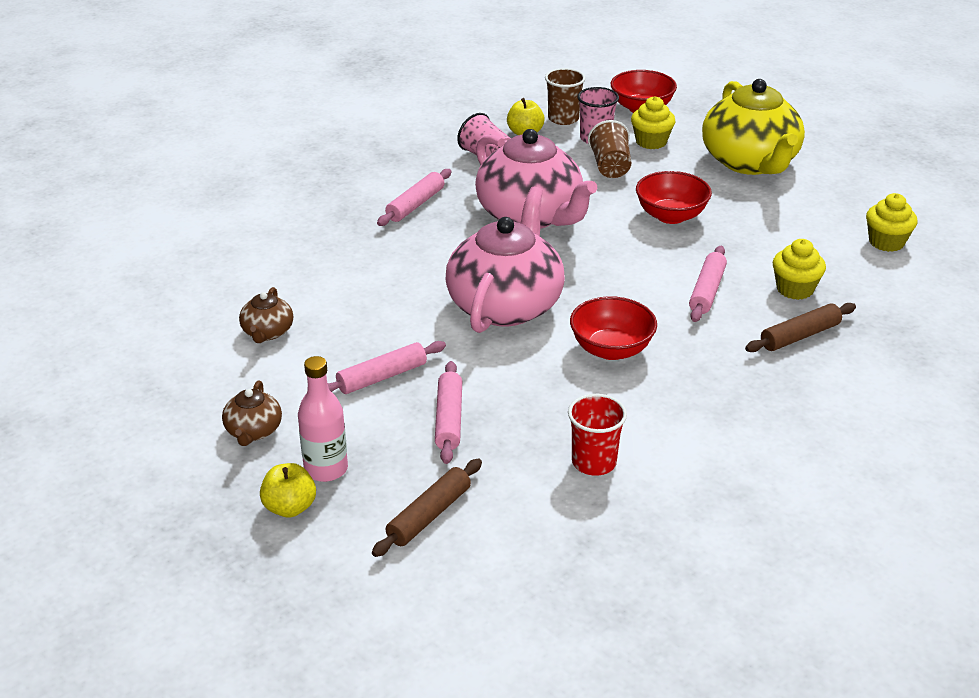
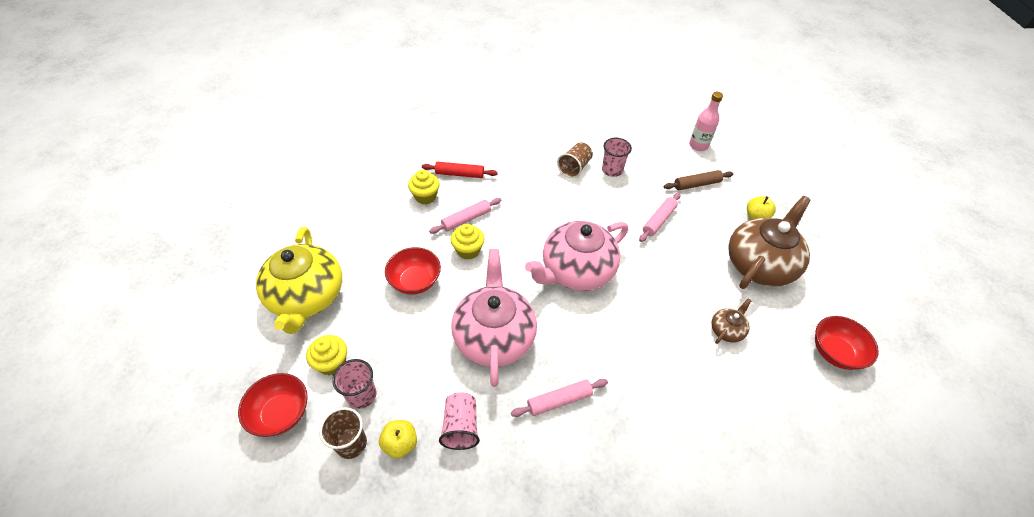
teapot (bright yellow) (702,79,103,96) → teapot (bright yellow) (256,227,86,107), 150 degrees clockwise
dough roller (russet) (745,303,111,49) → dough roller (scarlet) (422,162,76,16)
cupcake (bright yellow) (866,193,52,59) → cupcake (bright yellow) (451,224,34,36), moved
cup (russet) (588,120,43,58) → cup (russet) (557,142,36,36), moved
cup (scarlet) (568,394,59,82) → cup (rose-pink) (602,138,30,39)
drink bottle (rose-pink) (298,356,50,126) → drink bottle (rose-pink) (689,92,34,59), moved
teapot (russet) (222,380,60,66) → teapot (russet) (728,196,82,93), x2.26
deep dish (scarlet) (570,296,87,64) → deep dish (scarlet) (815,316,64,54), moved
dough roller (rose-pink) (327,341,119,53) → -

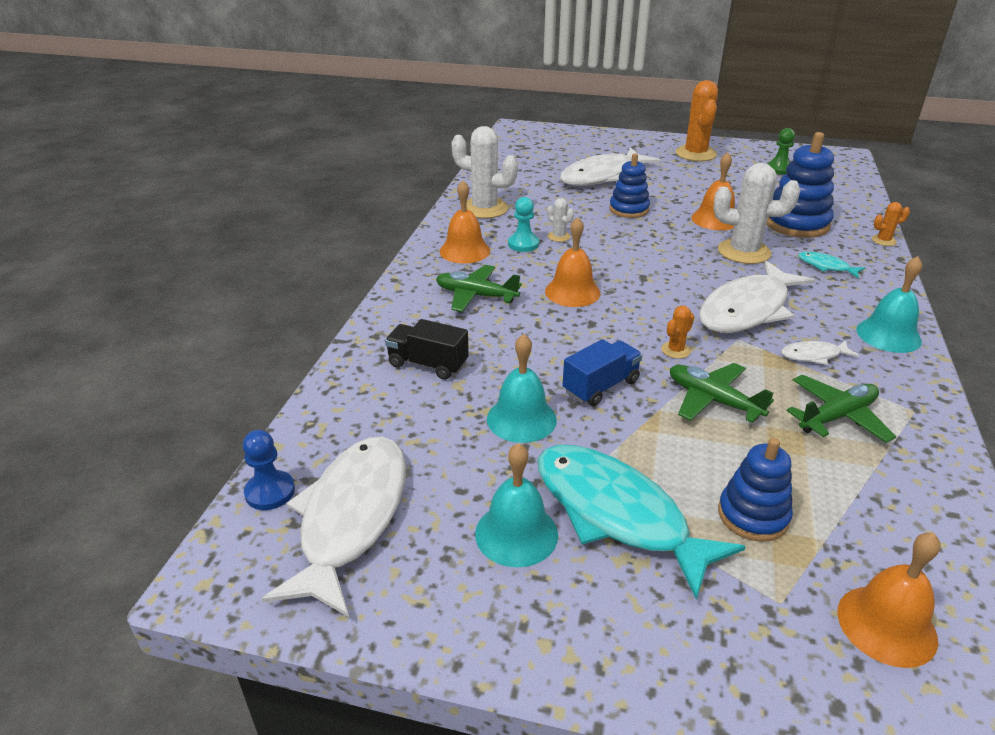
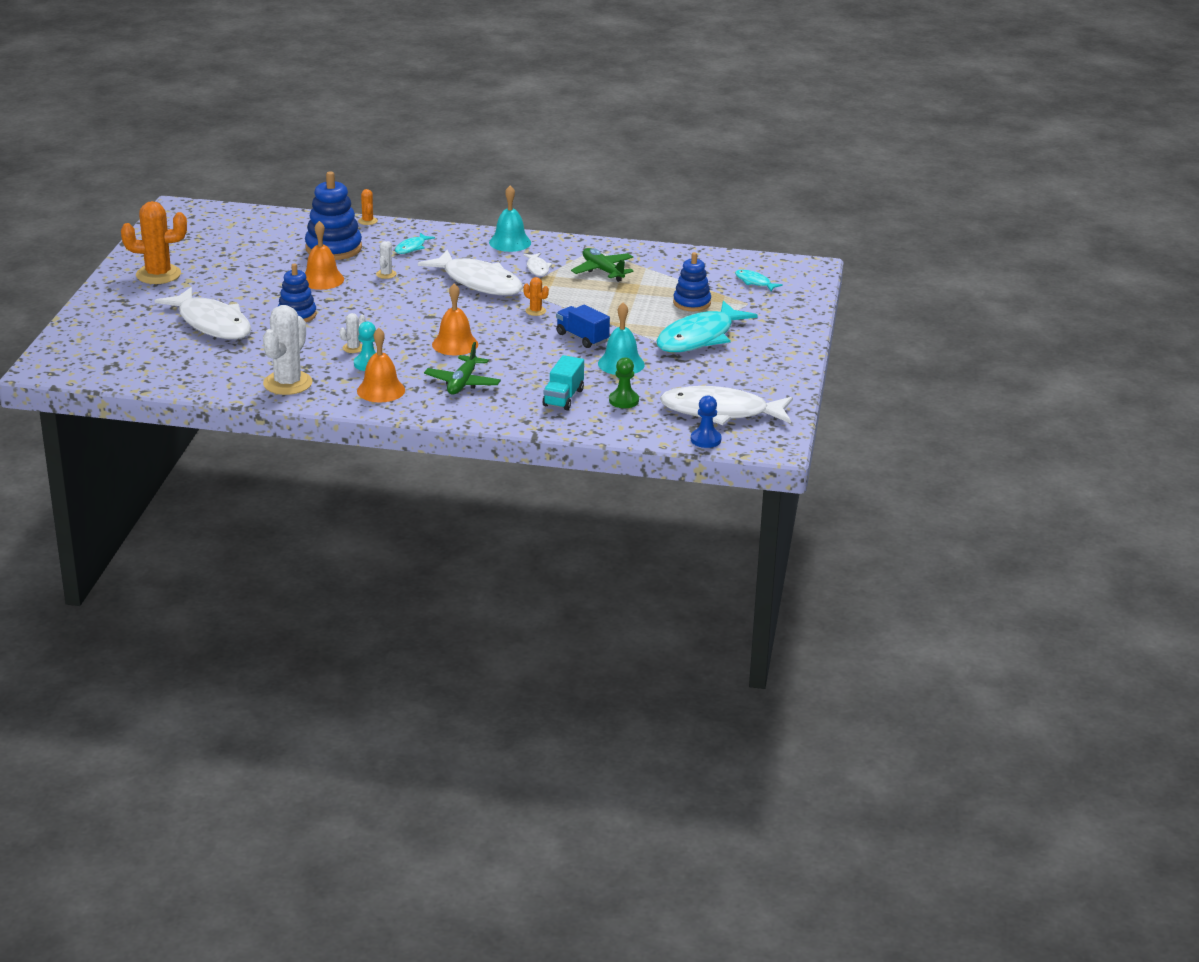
saguaro cactus (snow-white) (713,163,87,101) → saguaro cactus (snow-white) (376,241,21,38), x0.46
toy truck (jet-black) (385,319,84,61) → toy truck (teal) (543,355,41,55)
game pawn (green) (767,128,28,47) → game pawn (green) (609,357,30,51), moved
bell (orange-coloured) (837,532,104,136) → toy fish (teal) (735,270,48,21)
bell (teal) (475,443,83,124) → -
plane (green) (670,363,104,60) → -

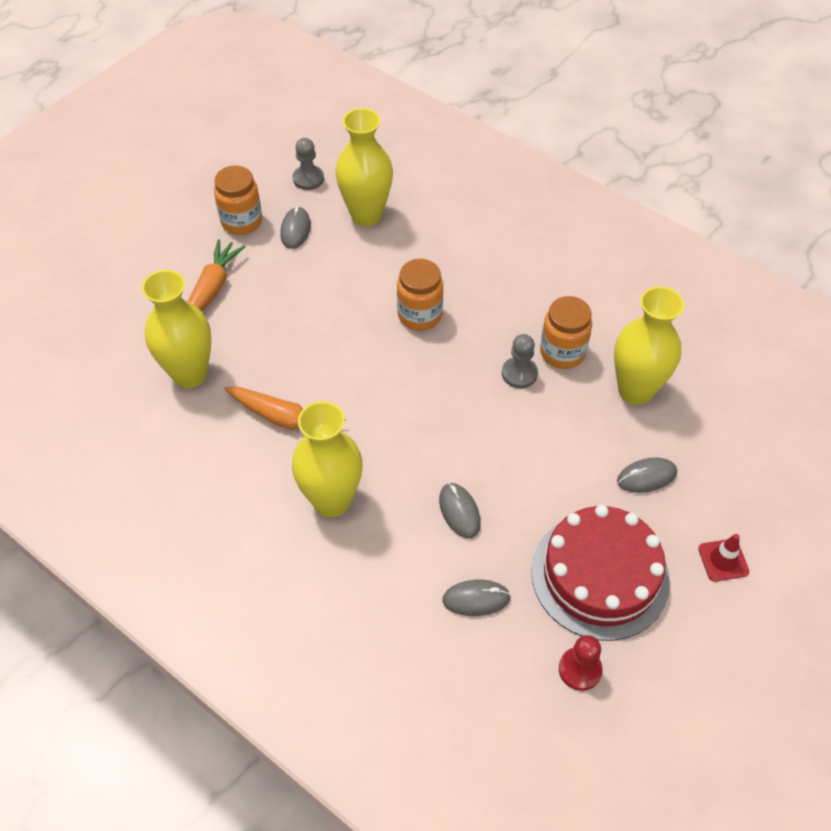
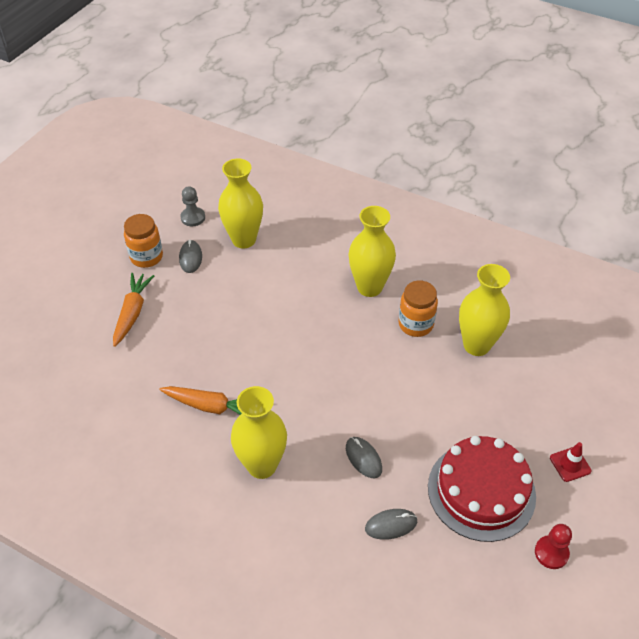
flower vase (bright yellow) (142,270,69,118) → flower vase (bright yellow) (348,206,48,91), moved
game pawn (scarlet) (559,635,44,56) → game pawn (scarlet) (535,524,37,45), moved
jam jar (orange-coloured) (397,259,46,72) → -
game pawn (ash-grey) (502,334,36,54) → -
computer mouse (ash-grey) (617,458,60,35) → -

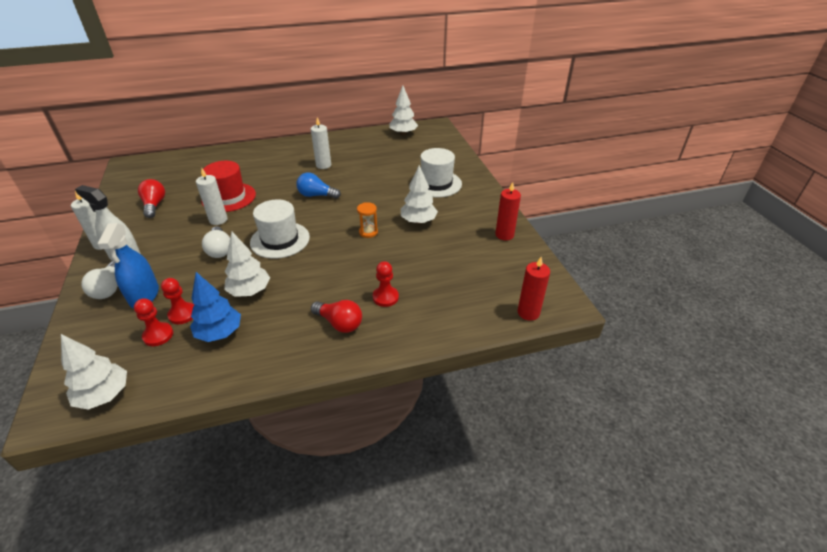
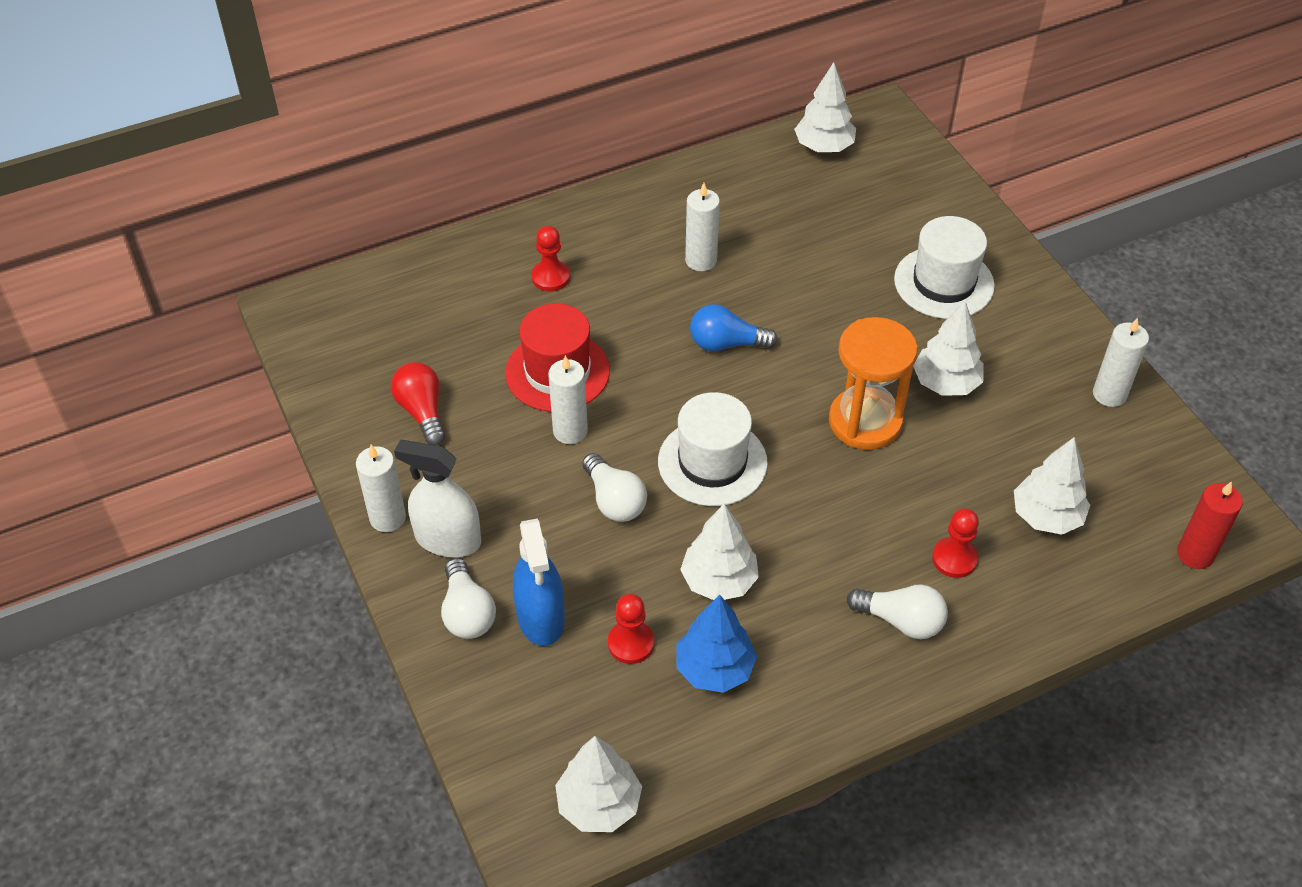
game pawn (scarlet) (134,298,39,48) → game pawn (scarlet) (531,226,39,65), moved
hourglass (orange-coloured) (357,202,21,36) → hourglass (orange-coloured) (829,317,89,133), x2.08
bulb (scarlet) (311,300,51,33) → bulb (snow-white) (847,584,101,55)
- → toy tree (snow-white) (1014,437,76,98)
wax candle (scarlet) (495,182,26,58) → wax candle (snow-white) (1093,318,56,89)

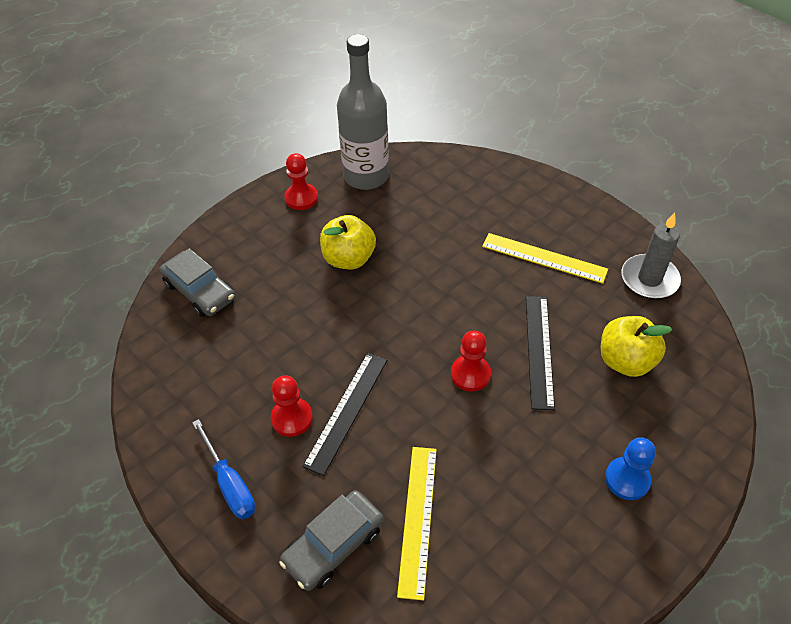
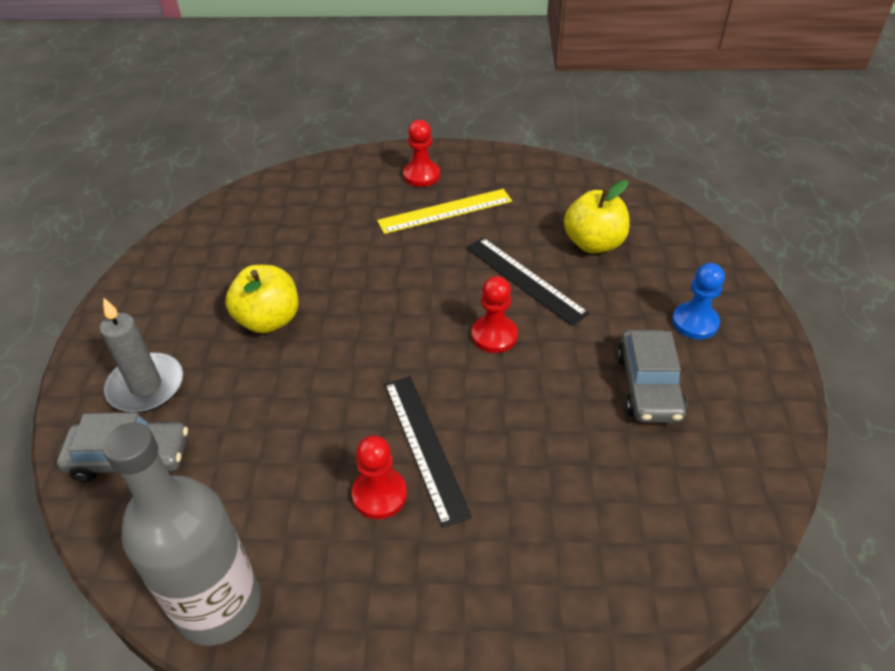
wax candle (ash-grey) (622,212,59,87) → wax candle (ash-grey) (100,297,83,116), moved
drink bottle (ash-grey) (337,34,52,156) → drink bottle (ash-grey) (103,422,157,224), moved
game pawn (scarlet) (284,153,34,57) → game pawn (scarlet) (403,120,37,67), moved
car (ash-grey) (279,490,105,101) → car (ash-grey) (617,330,70,93), moved
flat screwdriver (cobalt) (192,419,64,100) → -
measuring stick (bright yellow) (397,447,40,154) → -

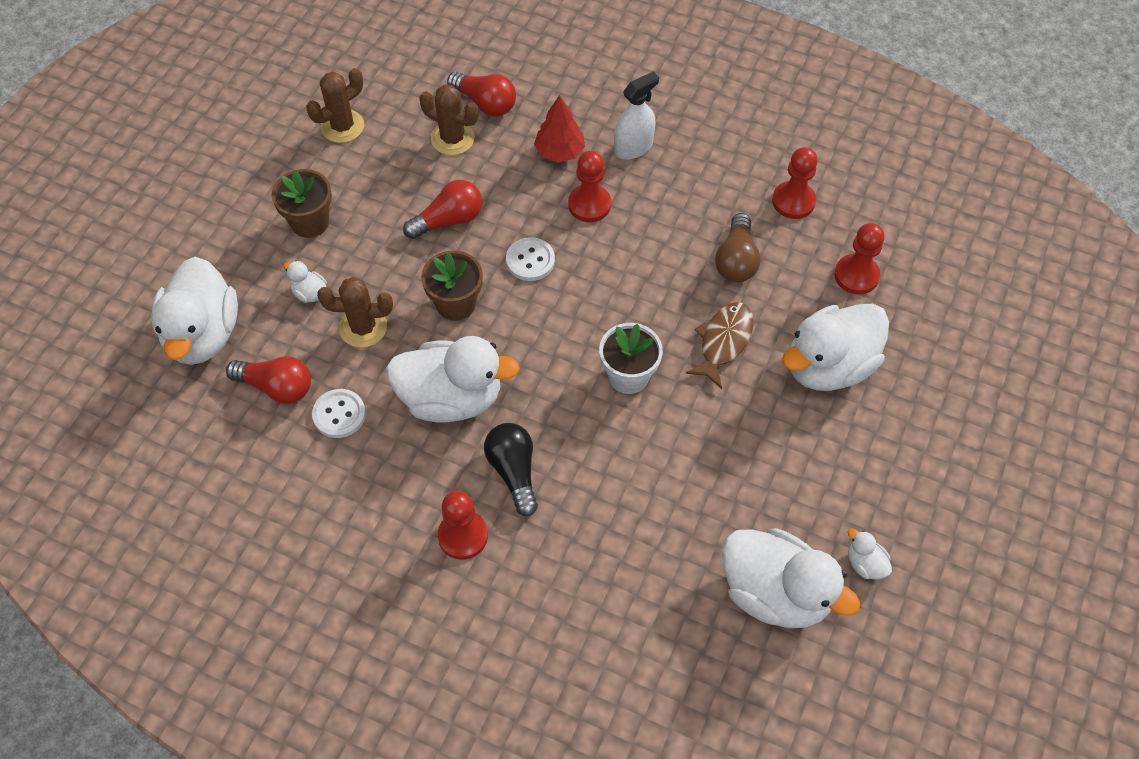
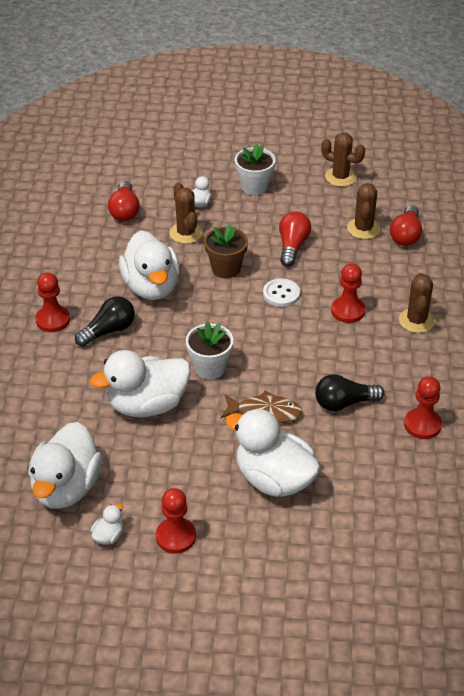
toy duck (snow-white) (151,257,87,108) → toy duck (snow-white) (90,350,101,67), moved
game pawn (scarlet) (834,223,51,71) → game pawn (scarlet) (156,488,40,66), moved
potted plant (russet) (272,169,60,69) → potted plant (snow-white) (235,143,40,52)
bulb (scarlet) (403,180,79,59) → bulb (scarlet) (279,211,32,56), 120 degrees counterclockwise
bulb (russet) (715,213,46,69) → bulb (jet-black) (315,374,70,37)
sprayer (snow-white) (614,72,45,88) → saguaro cactus (russet) (399,273,36,60)
button (snow-white) (312,389,54,49) → -
toy tree (scarlet) (534,95,51,68) → -

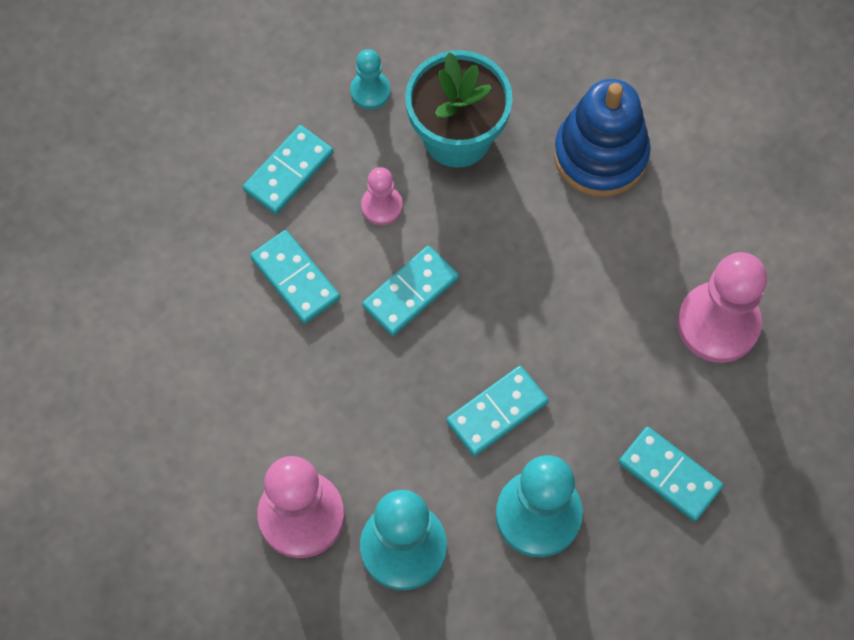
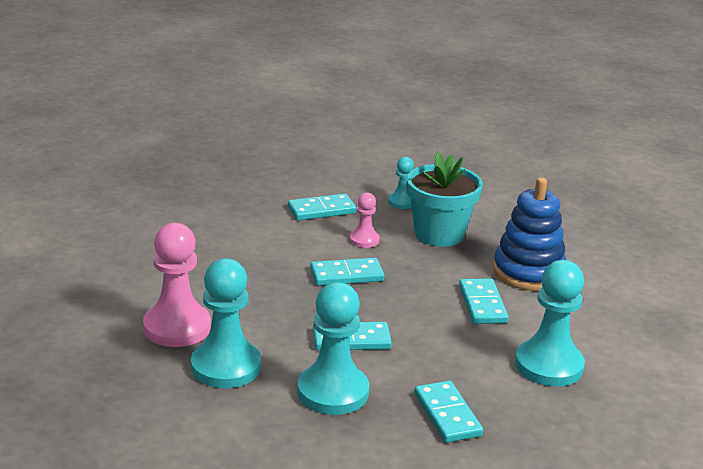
domino tile (teal) (250,230,90,94) → domino tile (teal) (459,278,49,46), moved
game pawn (rose-pink) (677,252,90,111) → game pawn (teal) (515,260,70,126)

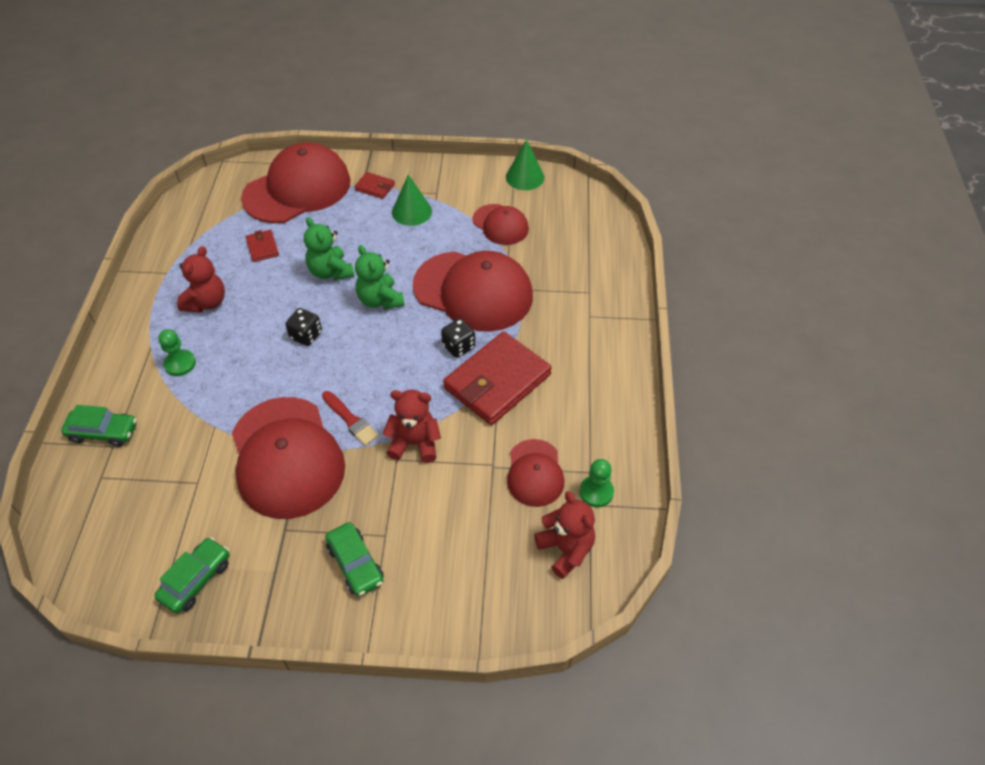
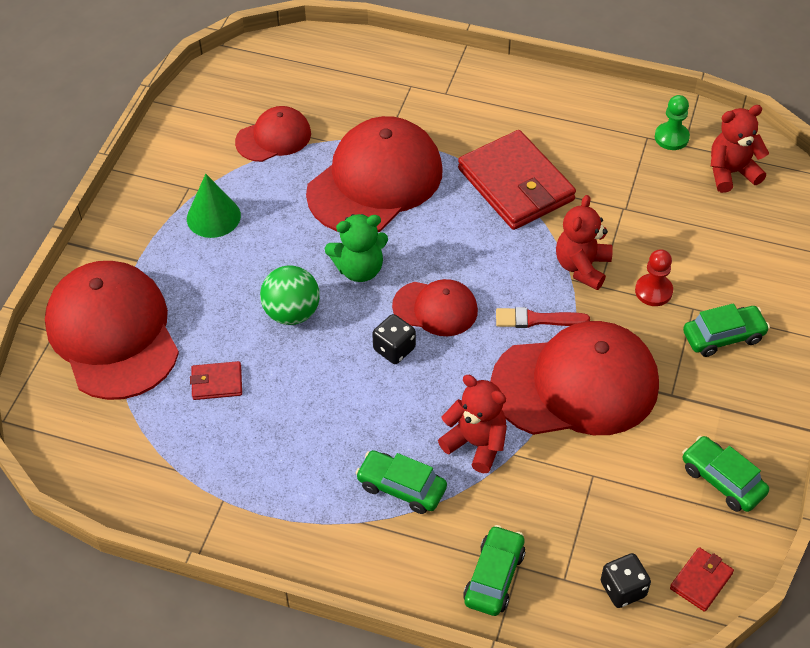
teddy (green) (304,217,50,64) → play ball (green) (260,265,60,60)
game pawn (green) (158,329,38,47) → car (green) (356,450,91,64)
peaked cap (scarlet) (507,439,57,68) → peaked cap (scarlet) (392,279,86,57), moved
teddy (scarlet) (177,246,48,67) → teddy (scarlet) (438,375,69,98), moved
brush (scarlet) (322,391,57,55) → brush (scarlet) (496,307,94,21), 150 degrees counterclockwise
dice (jet-black) (441,319,34,39) → dice (jet-black) (601,553,50,55), moved
- → game pawn (scarlet) (635,249,38,57)
card wallet (scarlet) (354,172,41,27) → card wallet (scarlet) (670,547,64,65), moved
cone (green) (506,140,39,50) → -

